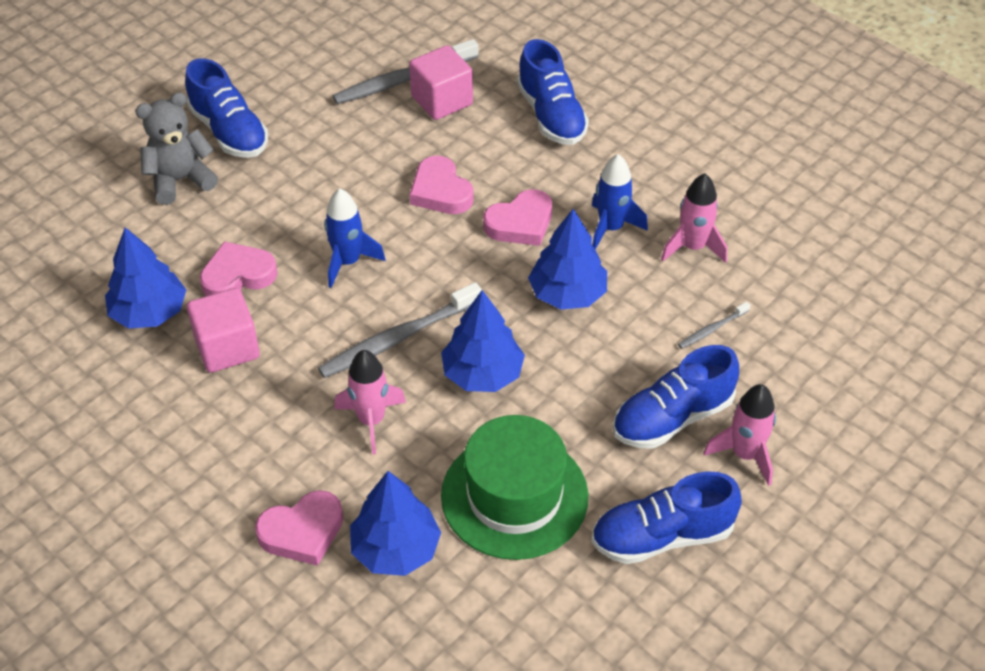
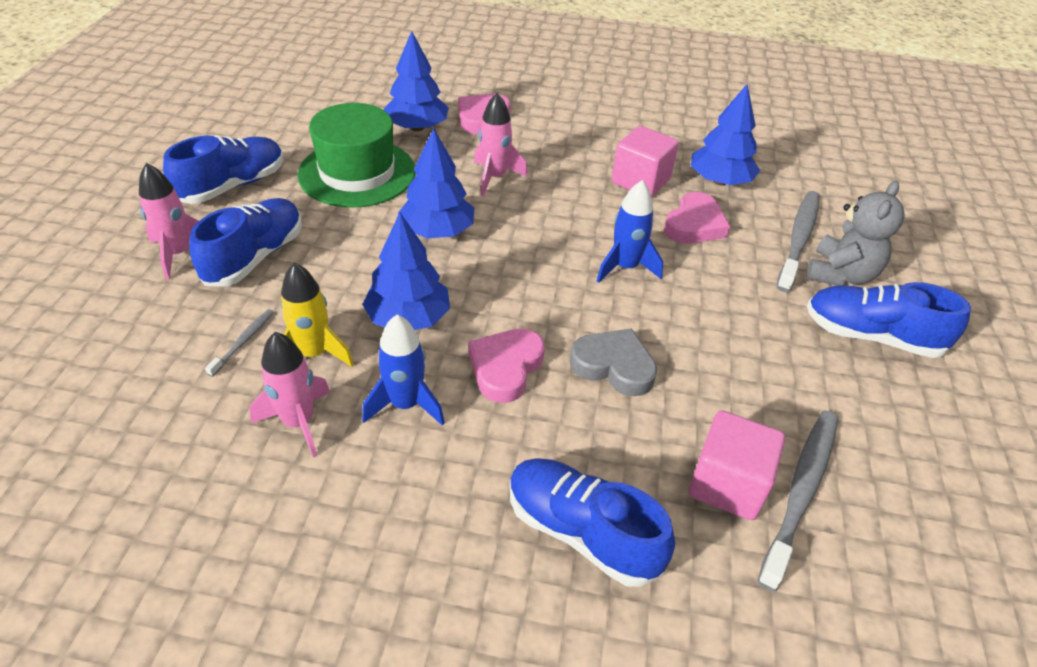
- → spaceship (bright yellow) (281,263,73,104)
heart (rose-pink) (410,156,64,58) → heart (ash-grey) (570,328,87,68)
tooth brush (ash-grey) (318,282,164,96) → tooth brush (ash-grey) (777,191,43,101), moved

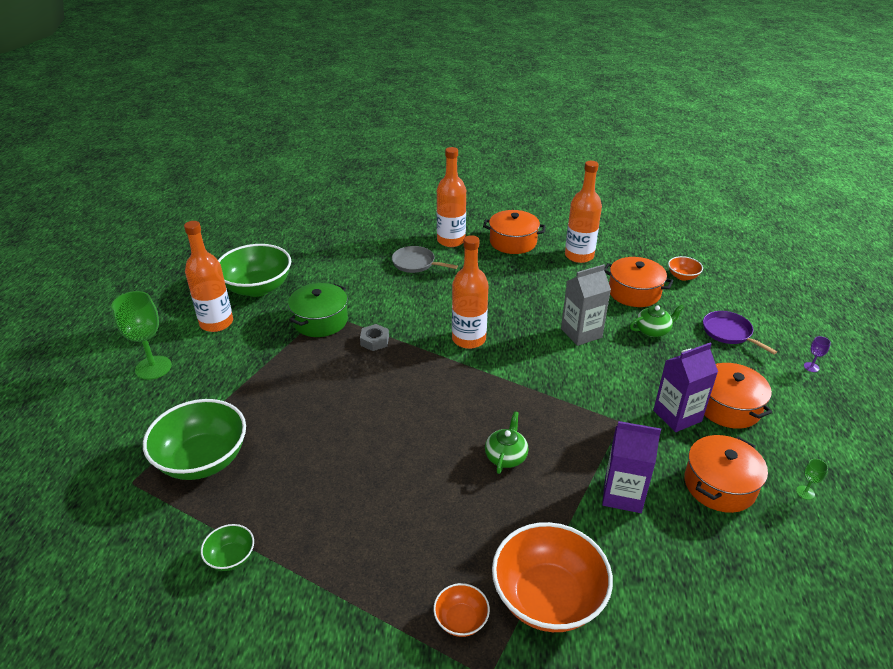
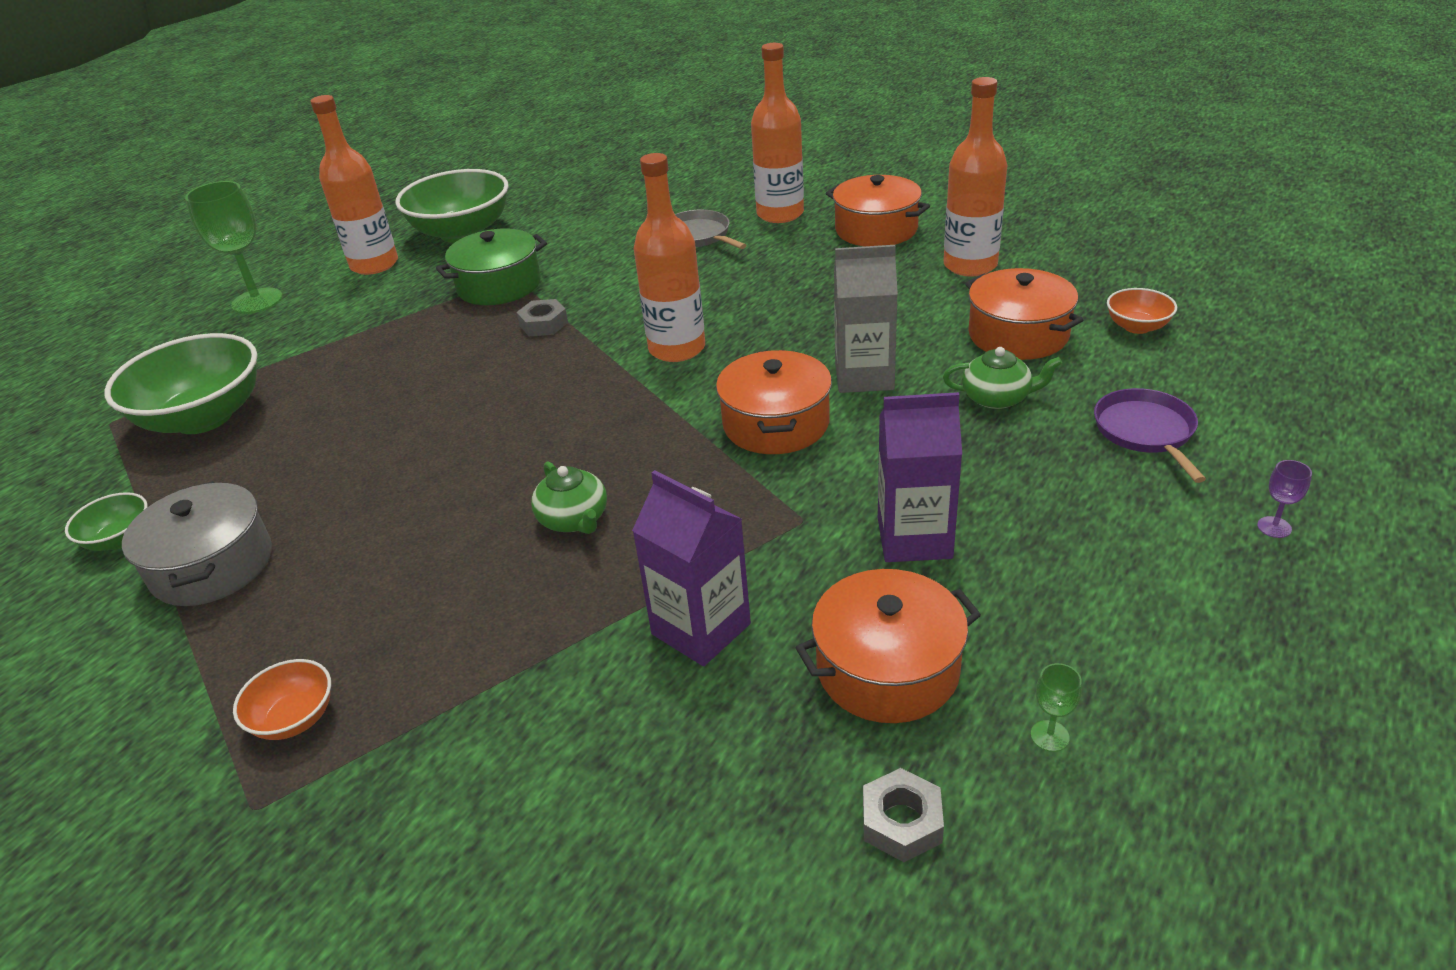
- → pot (ash-grey) (122,481,150,125)
teapot (green) (485,411,44,63) → teapot (green) (531,461,76,73), 105 degrees clockwise
pot (orange-coloured) (704,363,68,66) → pot (orange-coloured) (716,350,116,104), moved
- → hexagon nut (ash-grey) (863,768,81,94)
deep dish (orange-coloured) (492,522,121,110) → -

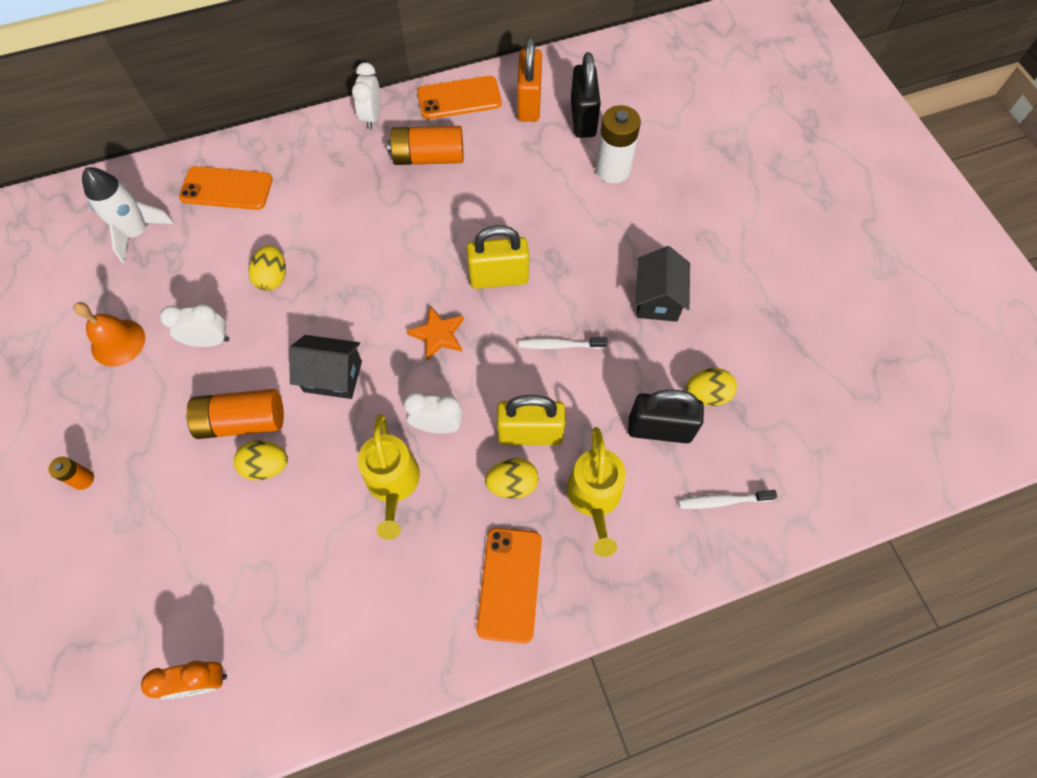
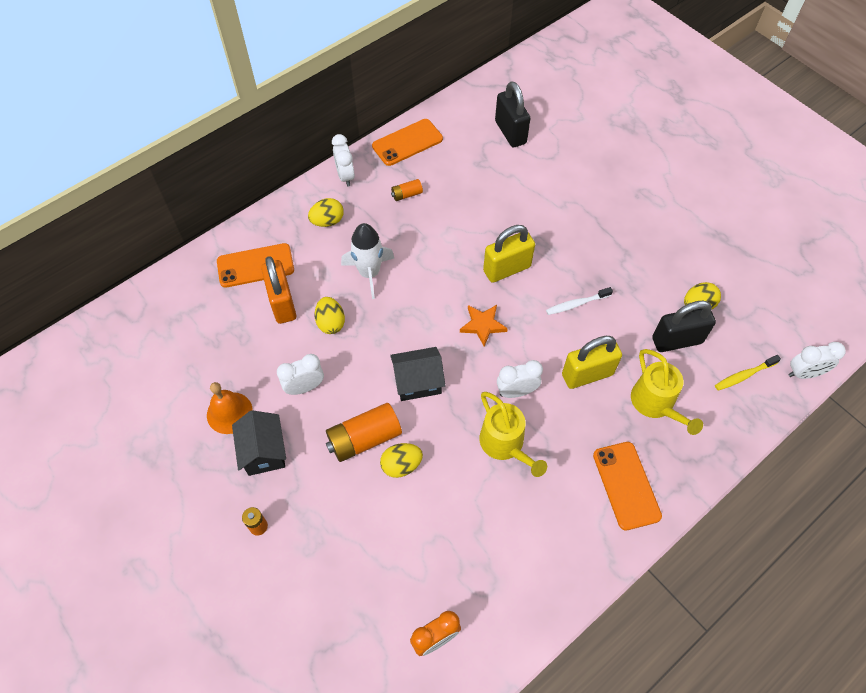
toy house (jet-black) (636,246,54,76) → toy house (jet-black) (232,410,54,66), moved
lock (orange-coloured) (517,36,25,86) → lock (orange-coloured) (261,256,35,68), moved
egg (bright yellow) (485,458,53,41) → egg (bright yellow) (308,198,36,29), moved
spaceship (snow-white) (82,167,93,96) → spaceship (snow-white) (341,223,53,76), moved
power cell (orange-coloured) (387,126,77,39) → power cell (orange-coloured) (391,179,32,22), x0.50
tooth brush (snow-white) (678,490,99,19) → tooth brush (bright yellow) (715,355,66,36)
- → alarm clock (snow-white) (788,342,58,37)
power cell (snow-white) (595,105,46,78) → -

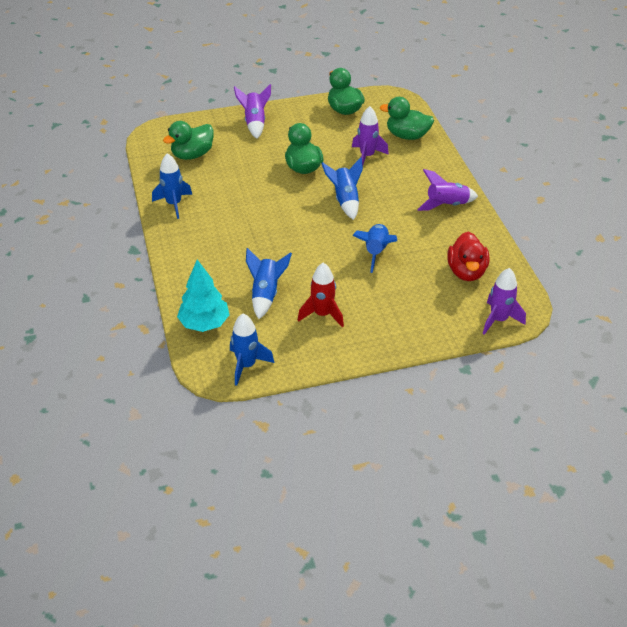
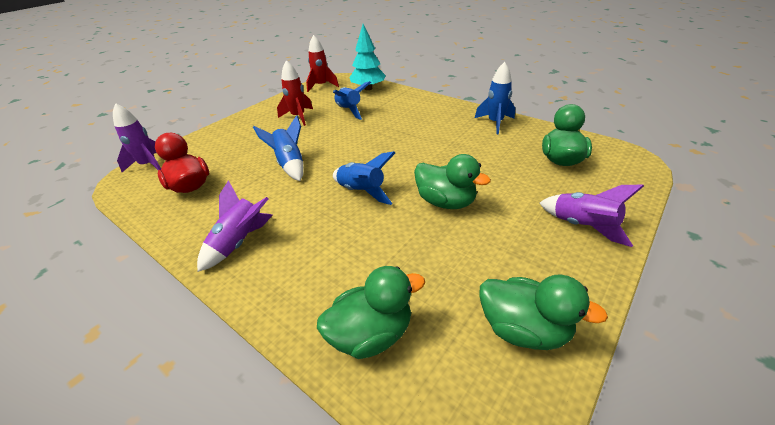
spaceship (cobalt) (230,314,44,72) → spaceship (scarlet) (306,35,33,57)
spaceship (purple) (352,106,37,60) → -

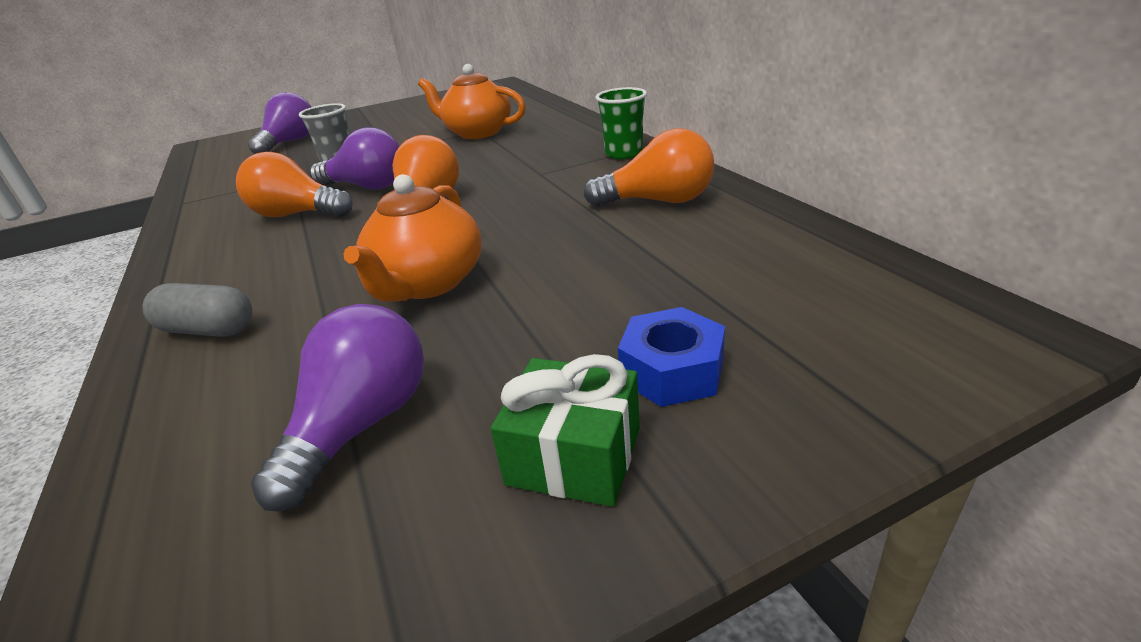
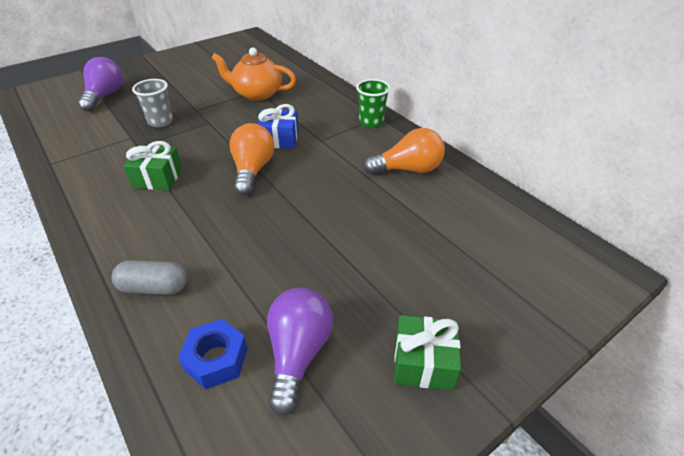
bulb (orange-coloured) (236,152,117,65) → gift (green) (123,141,60,49)
hexagon nut (cobalt) (618,307,107,100) → hexagon nut (cobalt) (178,319,70,70), moved
- → gift (cobalt) (258,104,41,45)
bulb (purple) (309,127,91,62) → -
teapot (orange-coloured) (343,174,139,128) → -

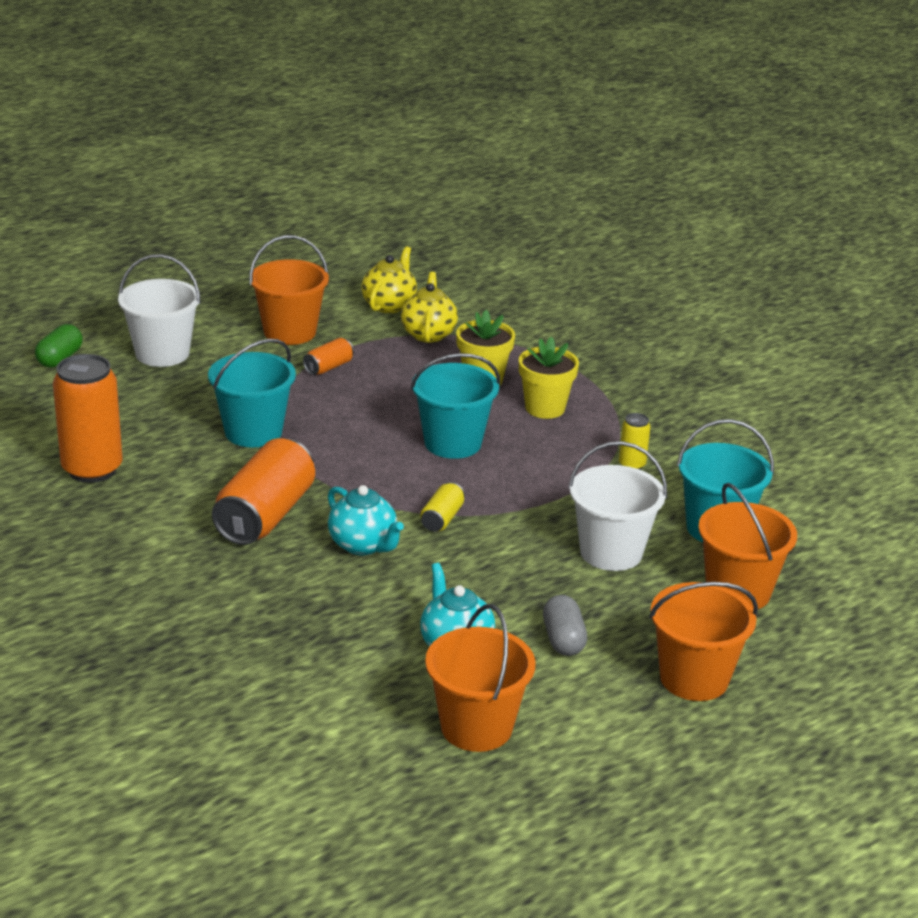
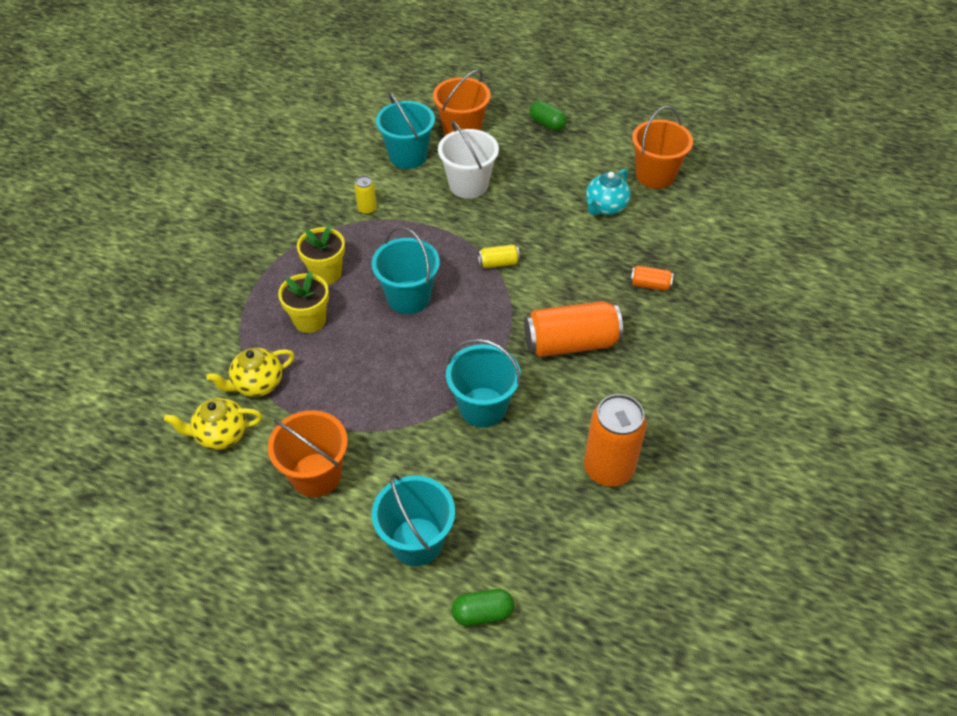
bucket (snow-white) (118,254,83,113) → bucket (teal) (372,474,83,92)
bucket (orange-coloured) (649,582,109,119) → pill (green) (529,101,38,30)
can (orange-coloured) (303,338,51,37) → can (orange-coloured) (630,265,44,26), moved
teapot (teal) (328,485,76,71) → -
pill (ash-grey) (543,595,44,61) → -

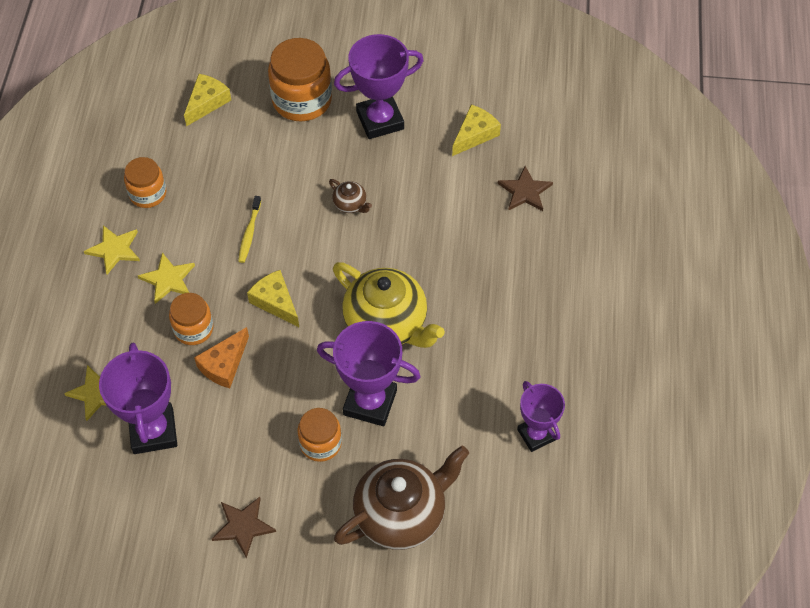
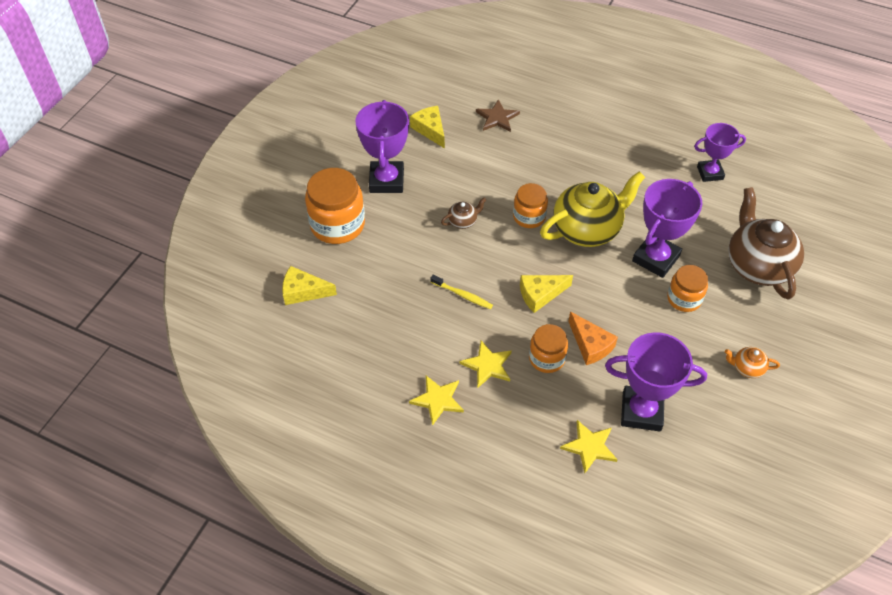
cheese (bright yellow) (184,74,47,52) → cheese (bright yellow) (282,266,55,39), 45 degrees counterclockwise
jam jar (orange-coloured) (124,157,42,51) → jam jar (orange-coloured) (513,183,35,45), moved
star (russet) (212,497,64,61) → teapot (orange-coloured) (725,347,55,31)

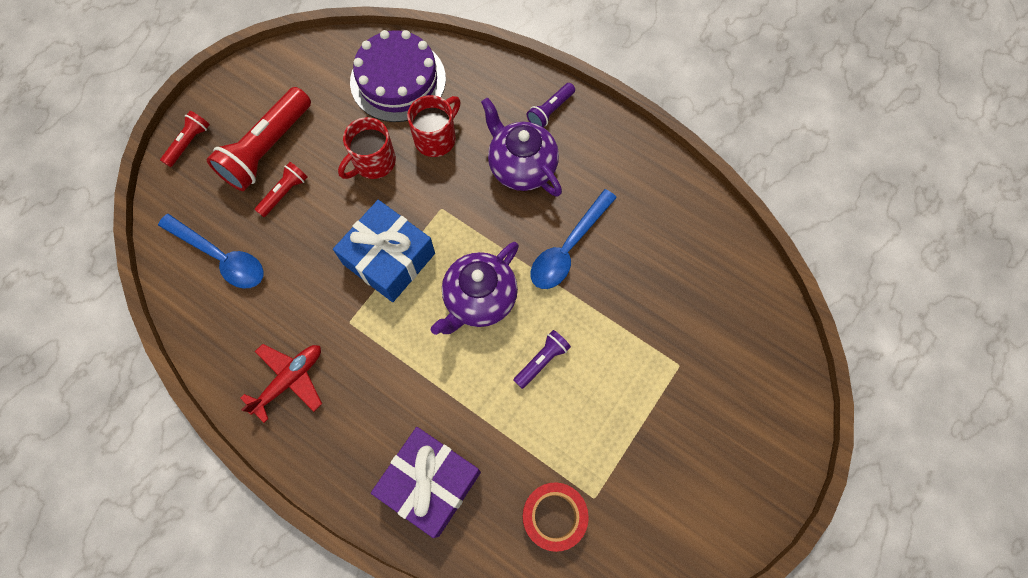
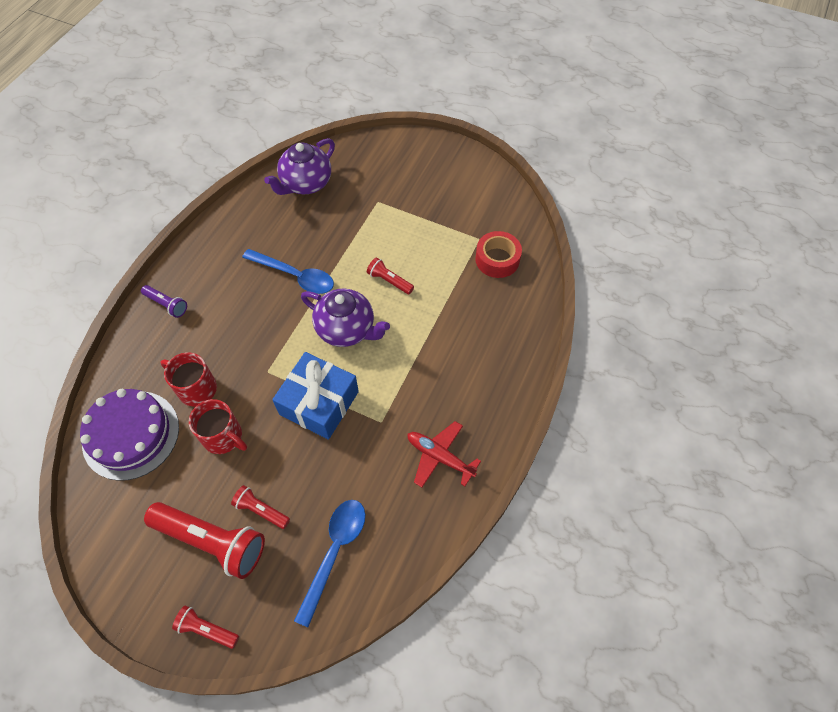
teapot (purple) (481,98,81,99) → teapot (purple) (264,138,71,57), moved
torch (purple) (513,330,58,59) → torch (scarlet) (367,257,47,37)
gift (purple) (371,427,110,111) → -

